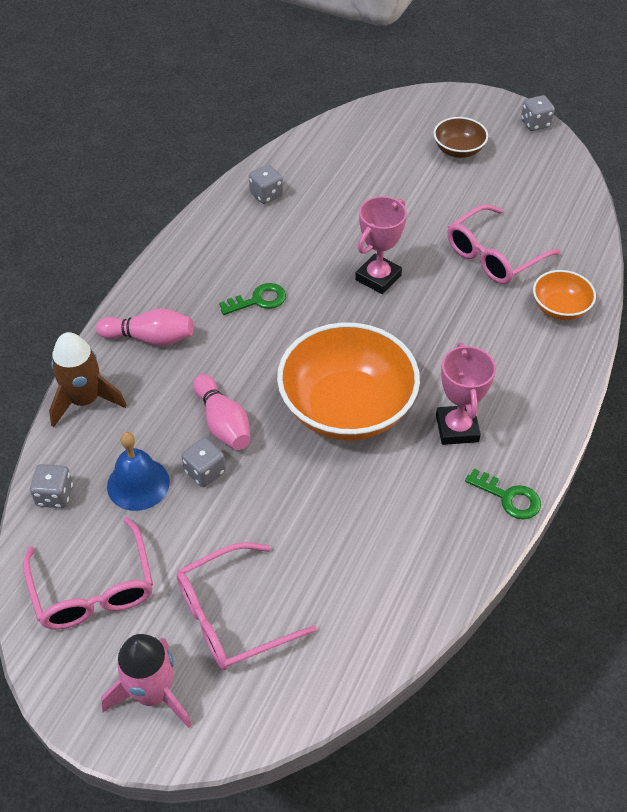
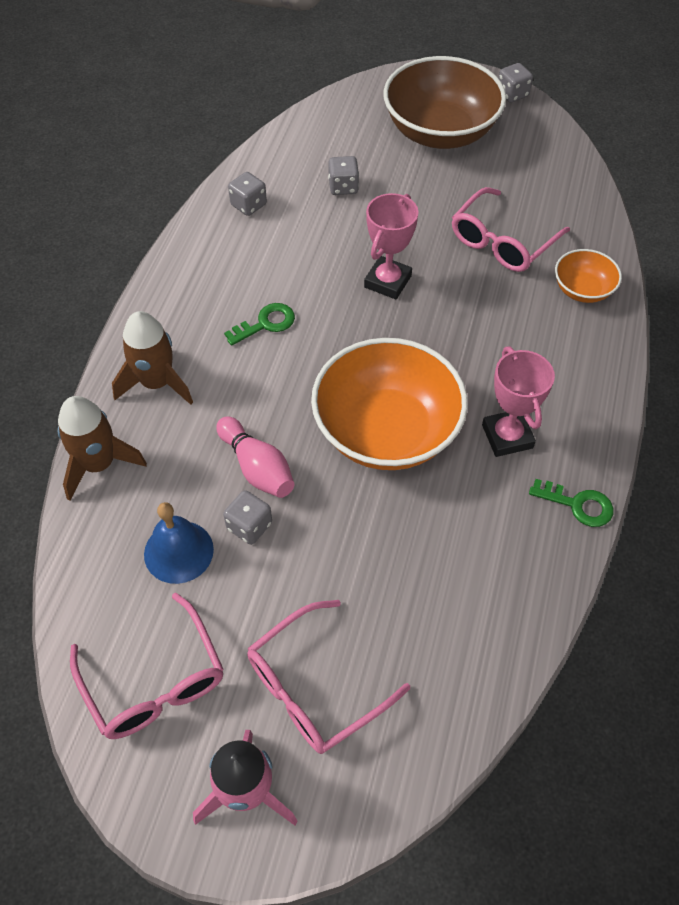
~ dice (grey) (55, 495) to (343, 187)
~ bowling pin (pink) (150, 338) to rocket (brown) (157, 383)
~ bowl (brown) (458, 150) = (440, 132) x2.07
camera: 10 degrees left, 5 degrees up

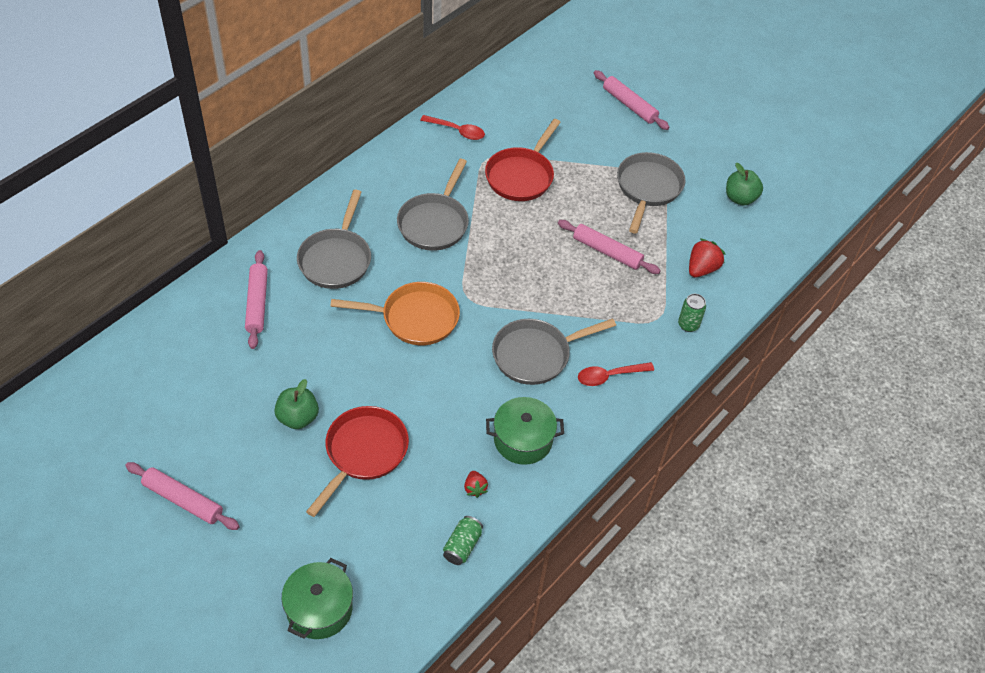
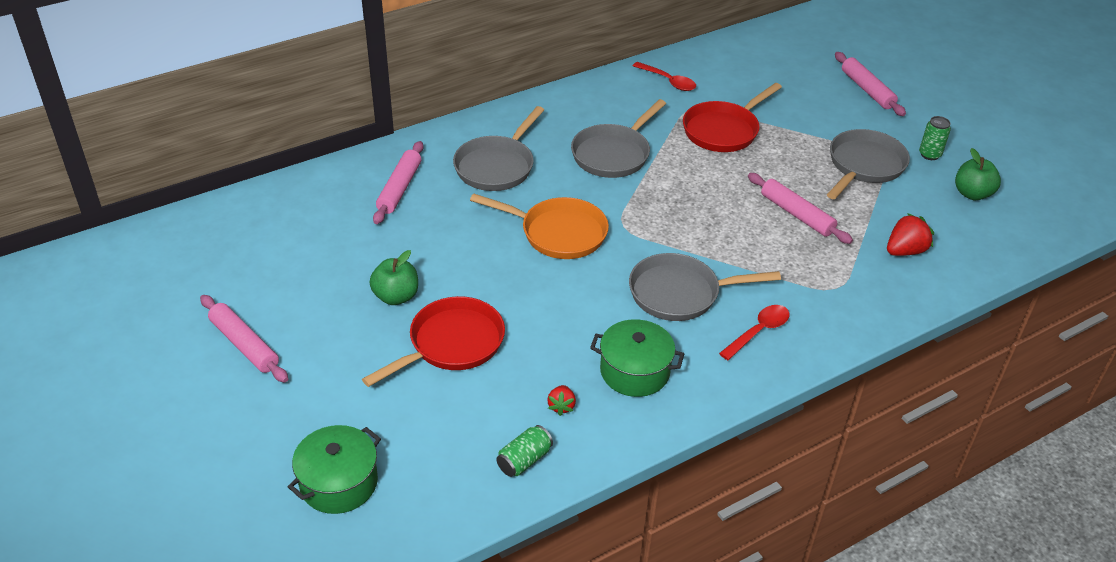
~ can (green) (688, 325) to (929, 154)
~ spoon (red) (609, 376) = (758, 331) 135 degrees clockwise
camera: 20 degrees right, 10 degrees down

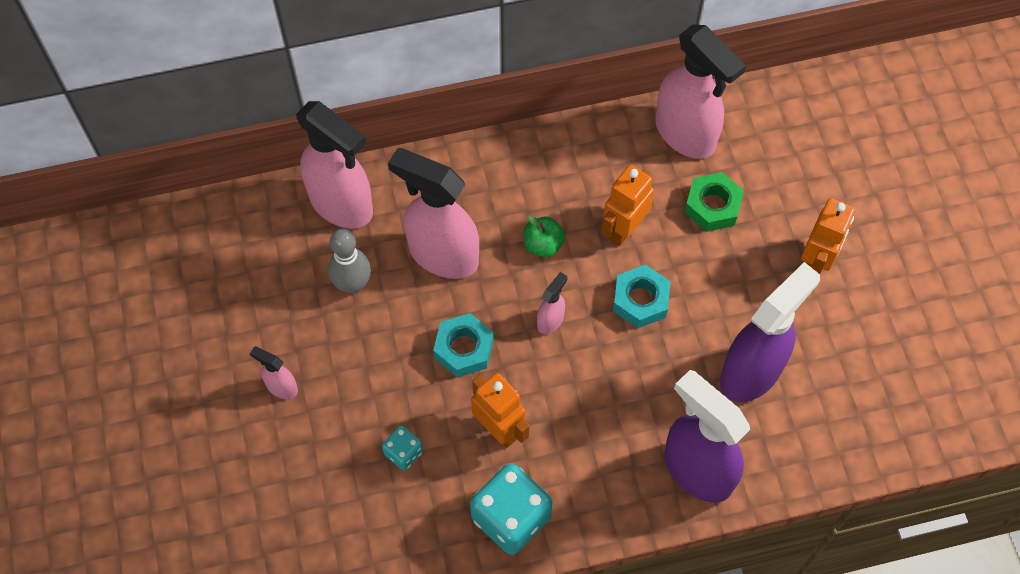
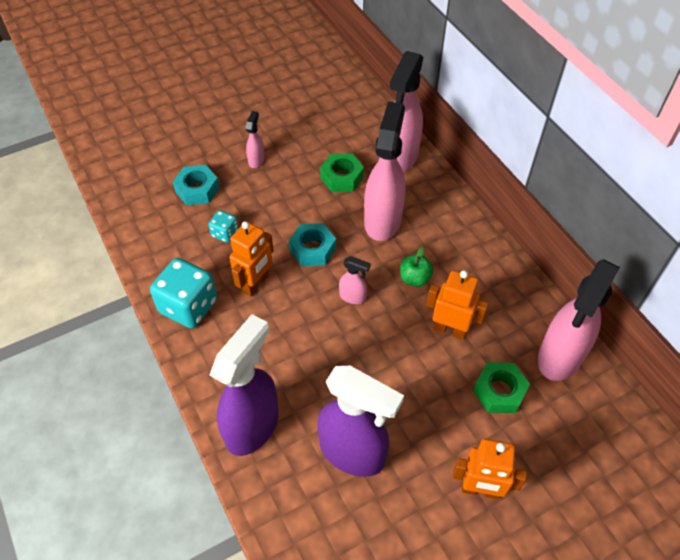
~ nut (turquoise) (640, 300) to (197, 190)
~ bowling pin (grey) (353, 284) to nut (green) (342, 177)
camera: 75 degrees right, 10 degrees down

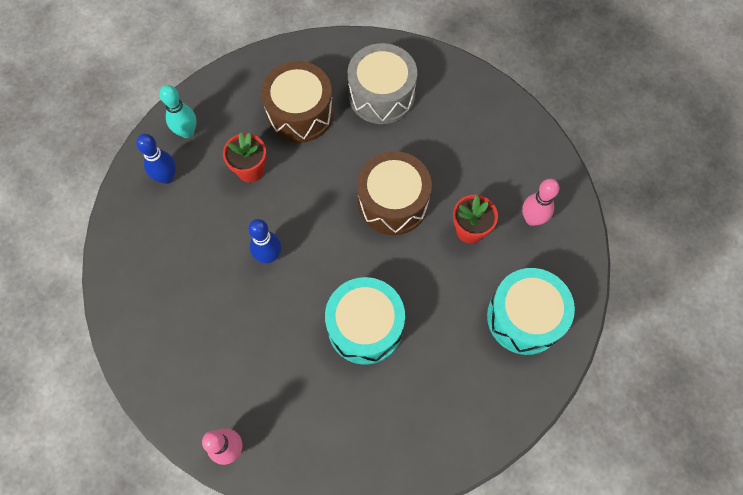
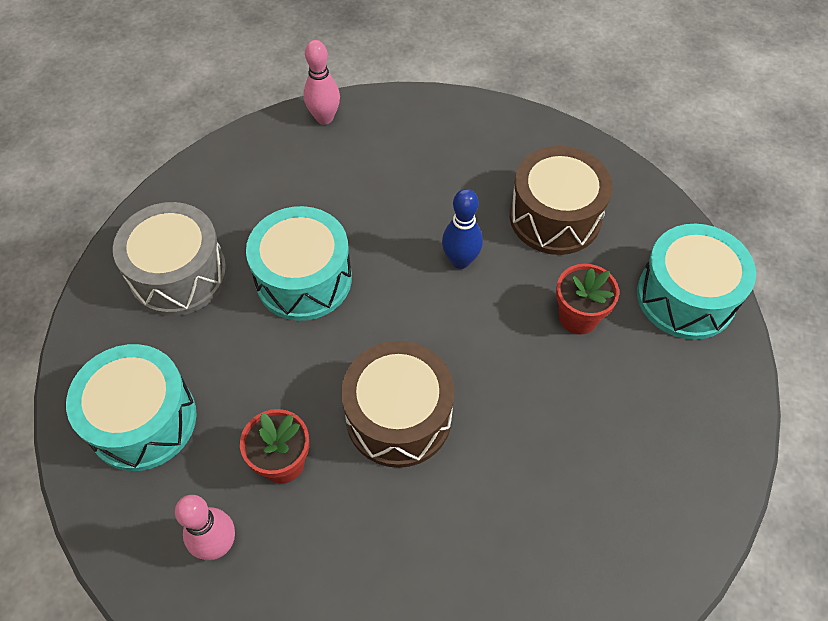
- bowling pin (blue) (167, 177)
~ drum (brown) (300, 113) to (555, 217)
~ drum (grey) (381, 95) to (179, 275)
~ bowling pin (turquoise) (187, 132) to drum (turquoise) (685, 297)
camera: 135 degrees right, 10 degrees down

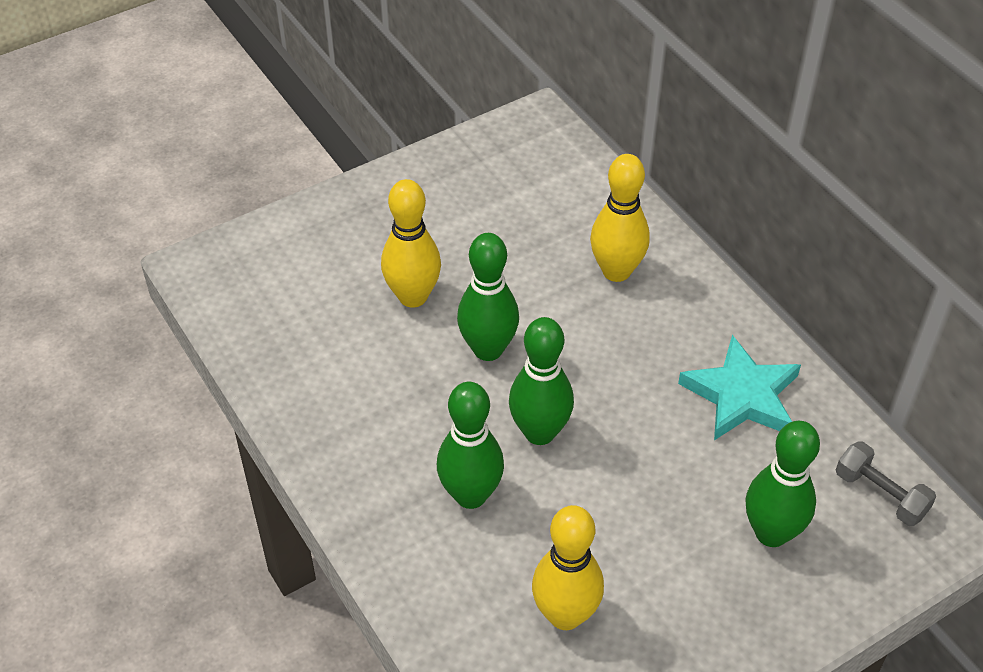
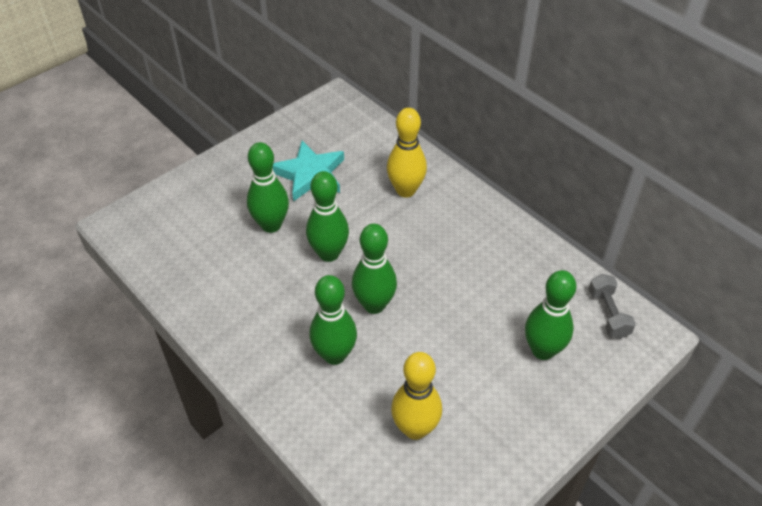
~ star (turquoise) (742, 395) to (310, 174)
~ bowling pin (yellow) (413, 296) to bowling pin (green) (271, 225)
~ dumbbell (grey) (880, 494) = (608, 314) 45 degrees clockwise
camera: 10 degrees left, 0 degrees up

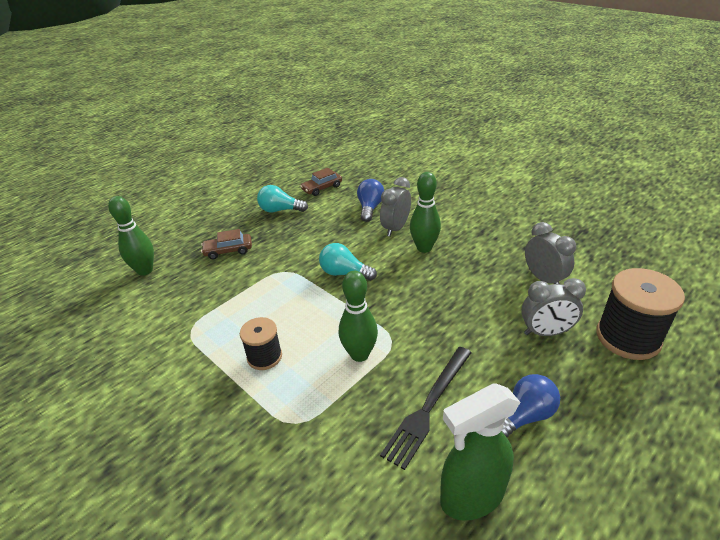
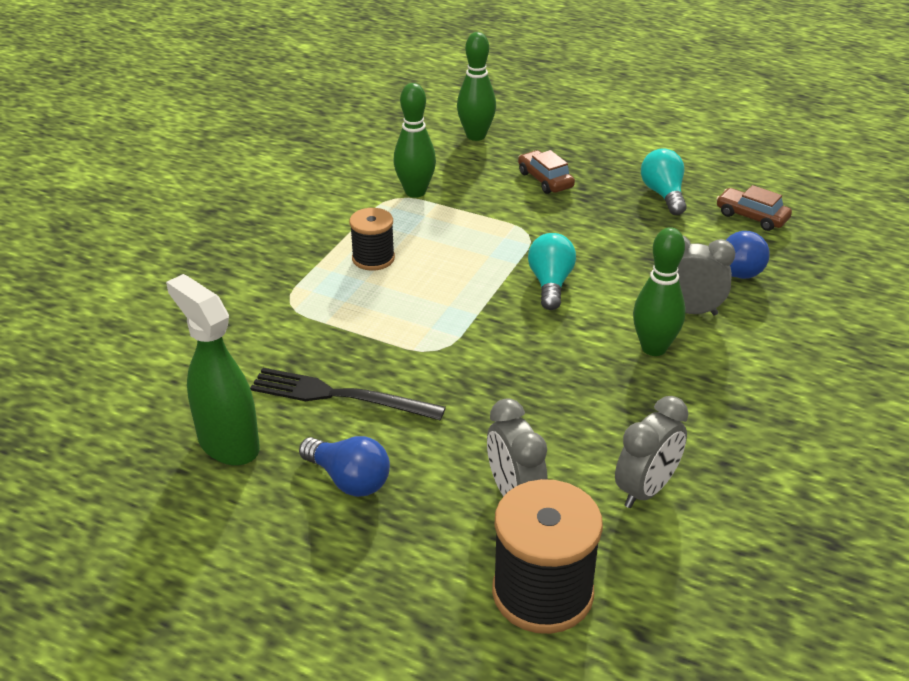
~ bowling pin (green) (359, 354) to (415, 192)
camera: 70 degrees right, 0 degrees up

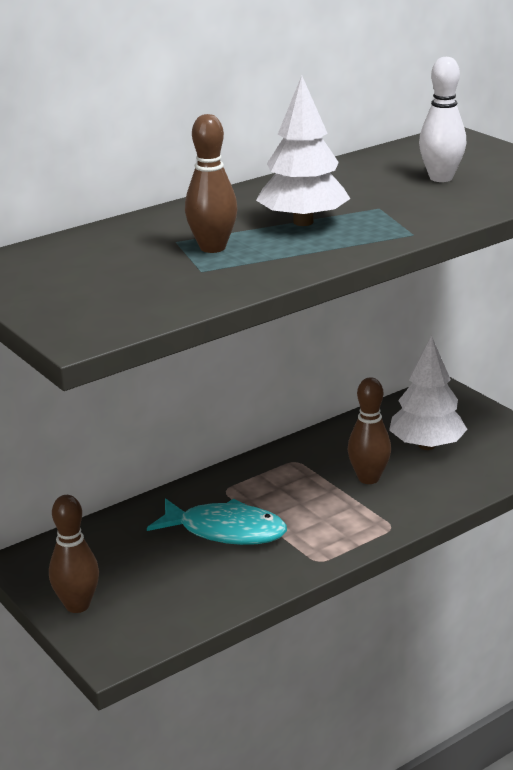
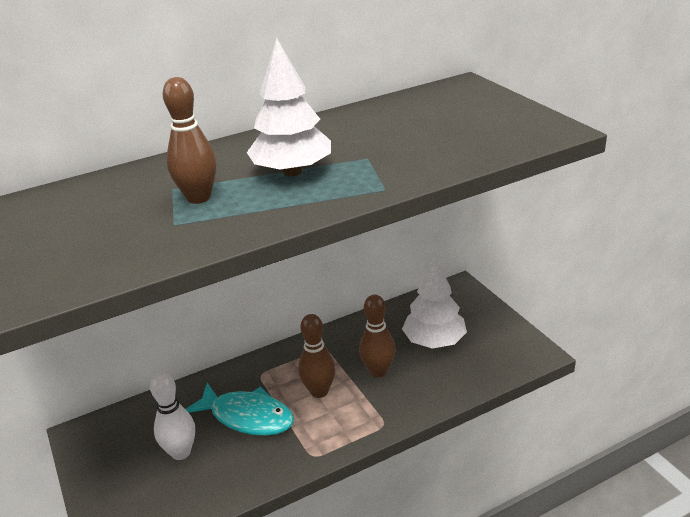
~ bowling pin (brown) (77, 605) to (319, 391)
~ bowling pin (white) (441, 178) to (181, 452)
camera: 10 degrees right, 5 degrees up

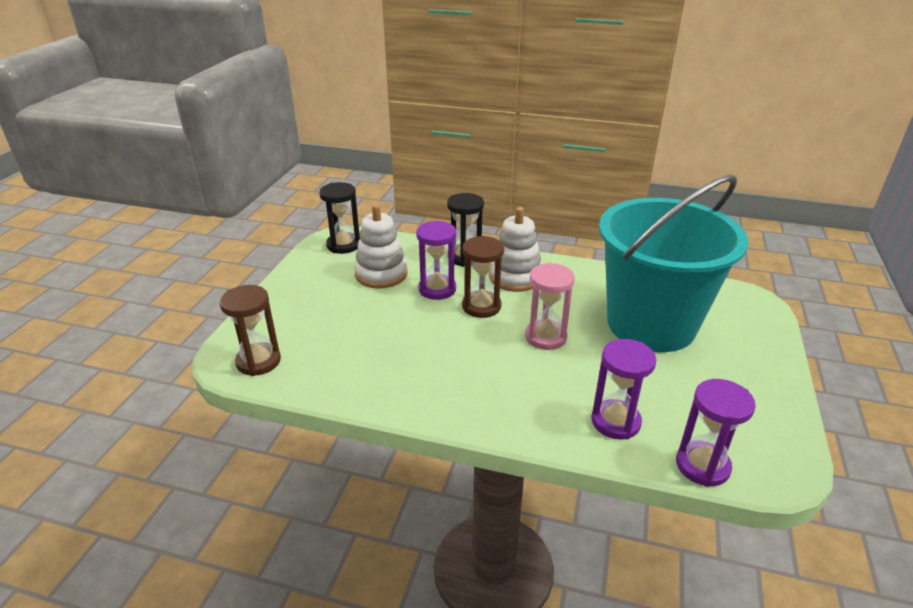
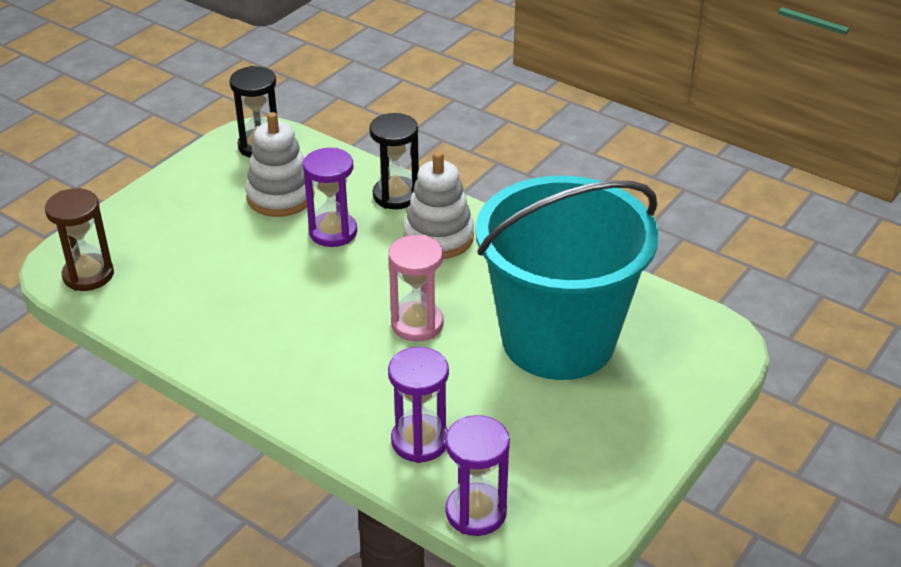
- hourglass (brown) (481, 306)
camera: 20 degrees right, 5 degrees up

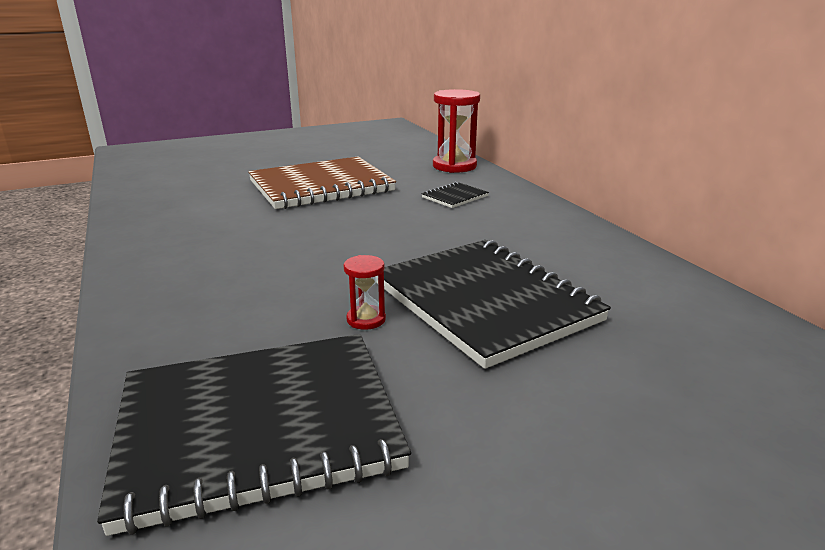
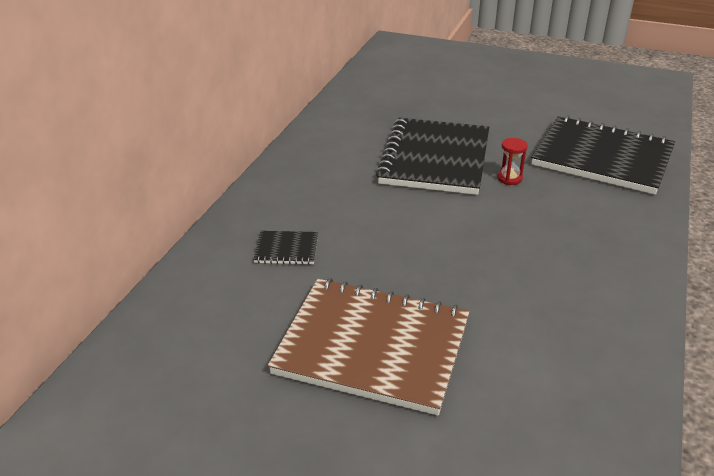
- hourglass (red) (454, 166)
camera: 135 degrees left, 10 degrees up

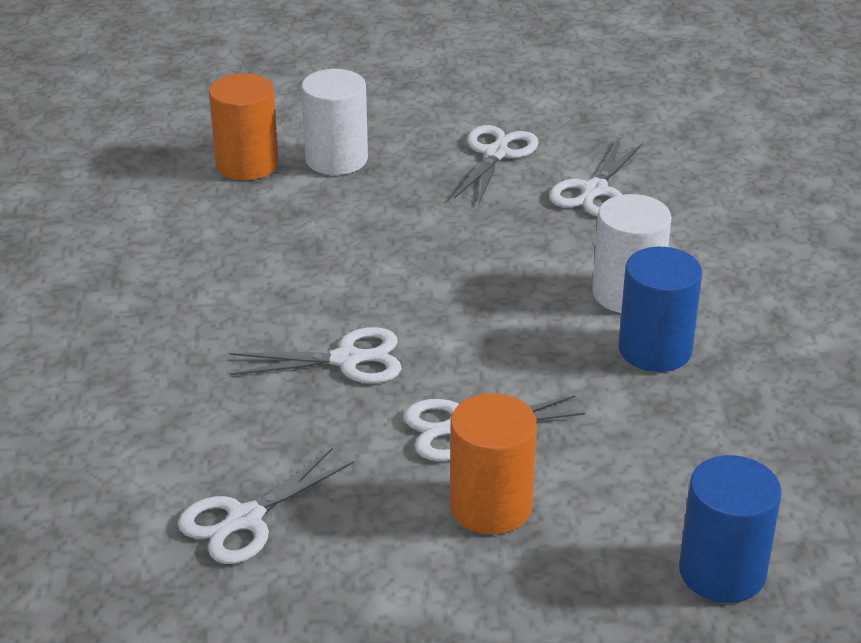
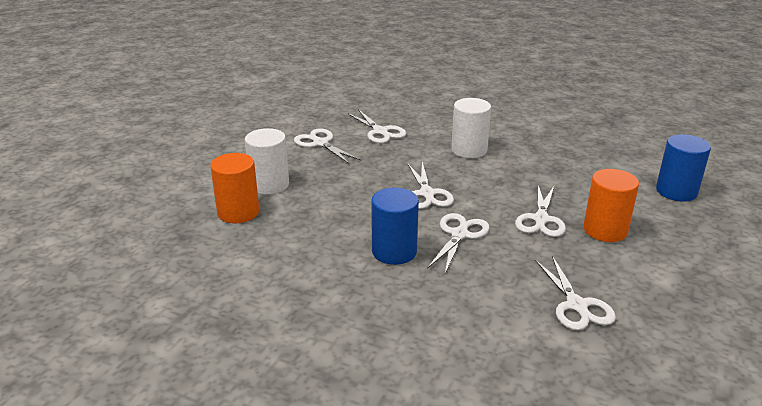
+ scissors (white) (427, 194)
~ cylinder (blue) (655, 350) to (394, 251)
camera: 60 degrees left, 5 degrees down

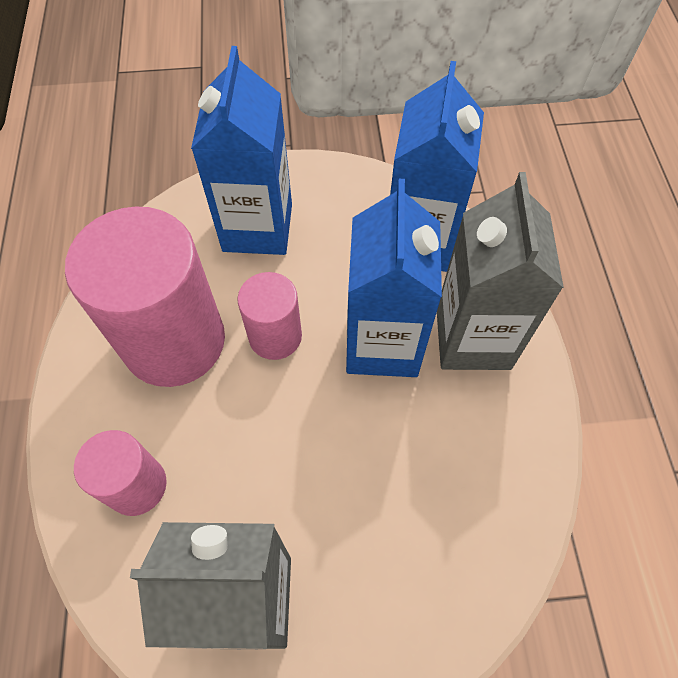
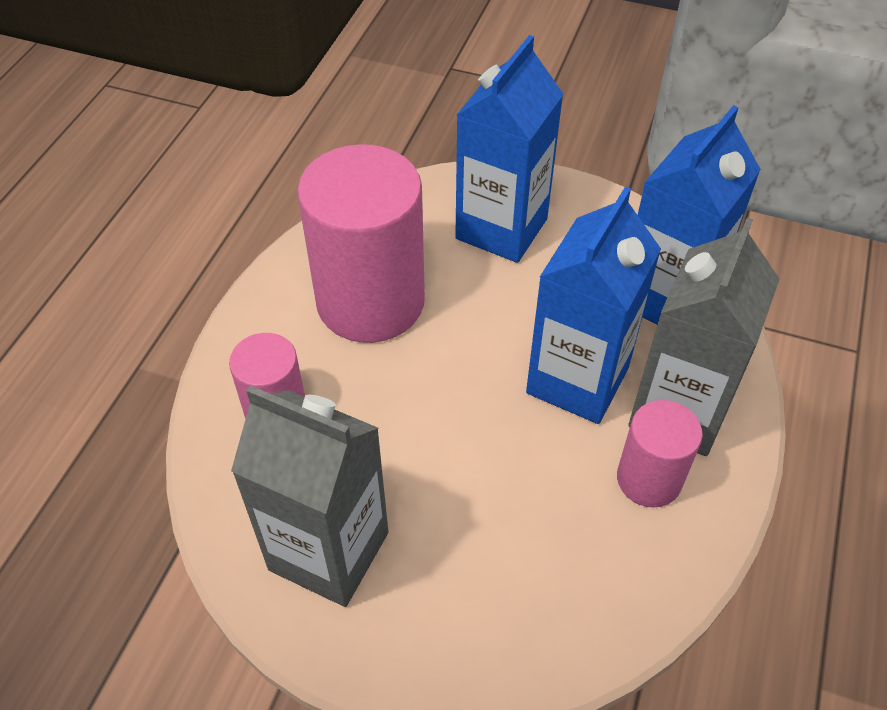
~ cylinder (pink) (275, 336) to (649, 479)
camera: 25 degrees right, 10 degrees down

